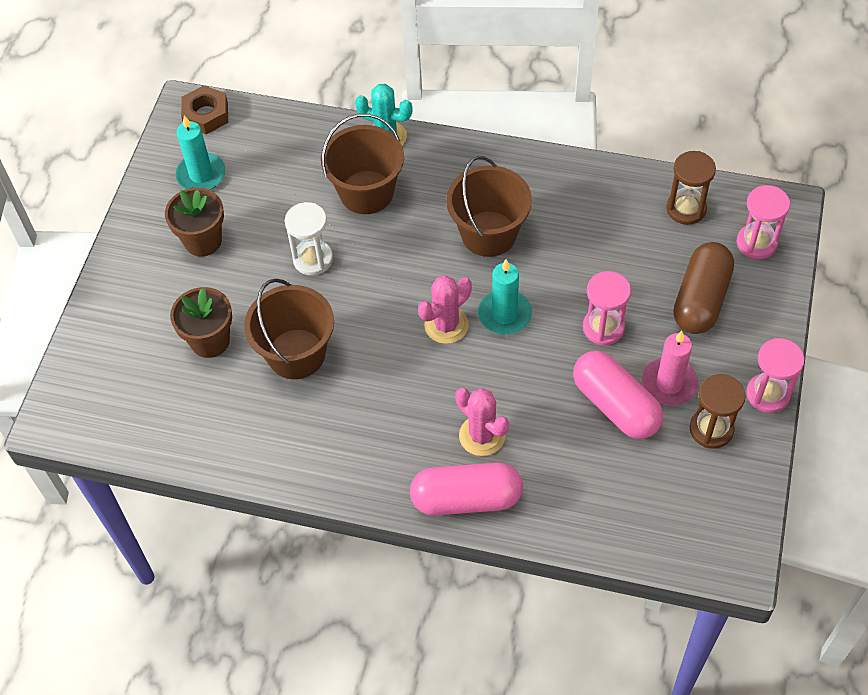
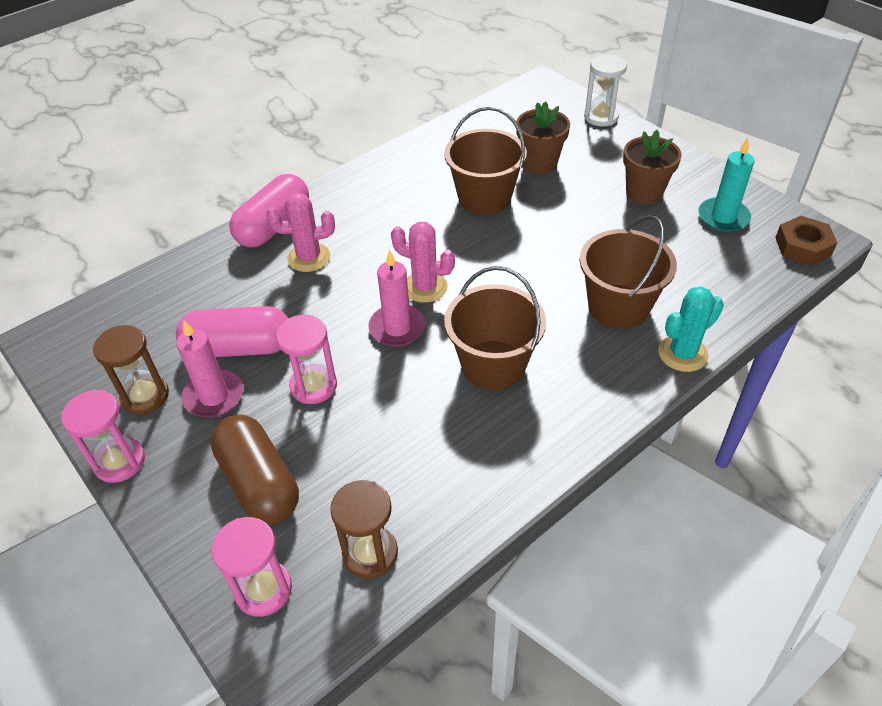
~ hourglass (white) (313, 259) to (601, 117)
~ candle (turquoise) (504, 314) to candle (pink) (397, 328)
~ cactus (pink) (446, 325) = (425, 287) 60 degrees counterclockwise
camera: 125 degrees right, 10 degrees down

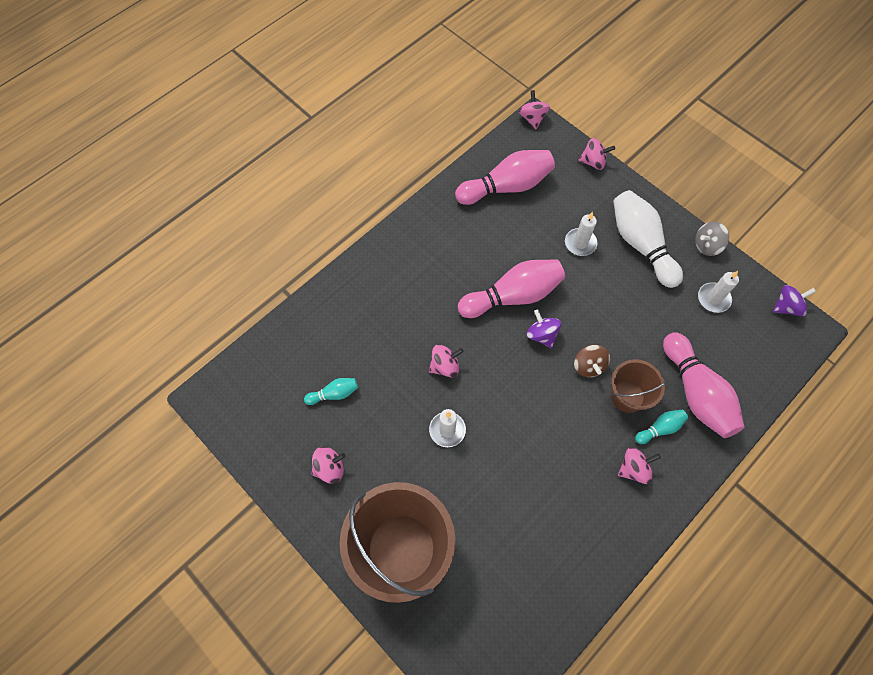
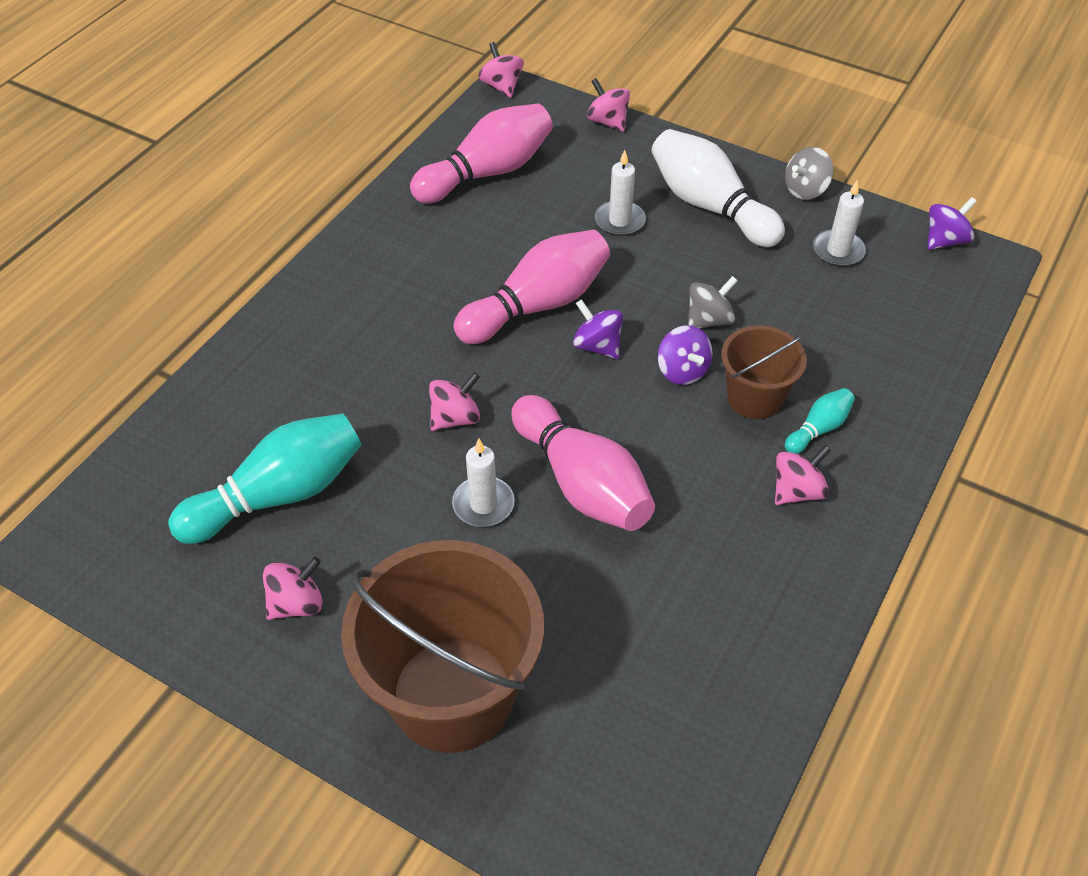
+ spinning top (grey) (709, 320)
~ bowling pin (pink) (696, 393) to (582, 483)
~ spinning top (brown) (588, 366) to spinning top (purple) (682, 371)
~ spinning top (pink) (593, 162) = (607, 122) 120 degrees counterclockwise
~ bowling pin (turquoise) (334, 394) = (279, 495) x2.11
camera: 15 degrees left, 15 degrees down

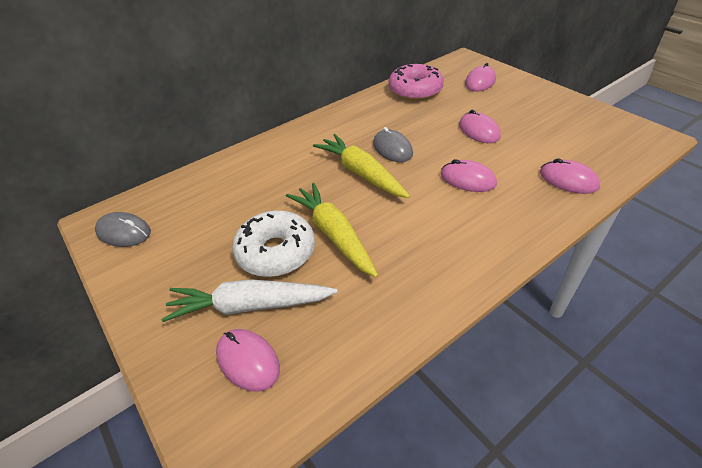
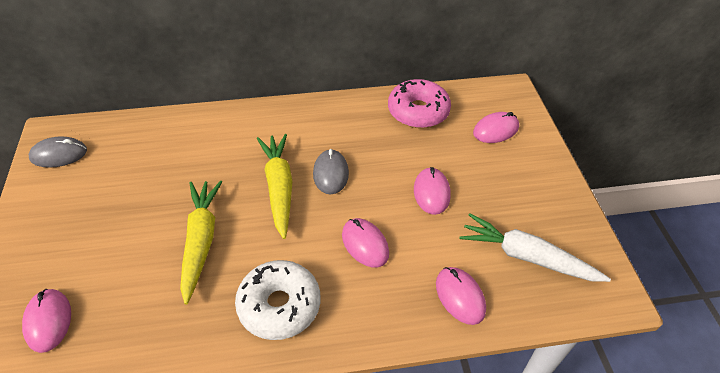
~ carrot (white) (249, 306) to (527, 256)
~ donut (white) (276, 252) to (279, 305)
~ mouse (grey) (124, 232) = (59, 154) 60 degrees counterclockwise
camera: 25 degrees right, 5 degrees up

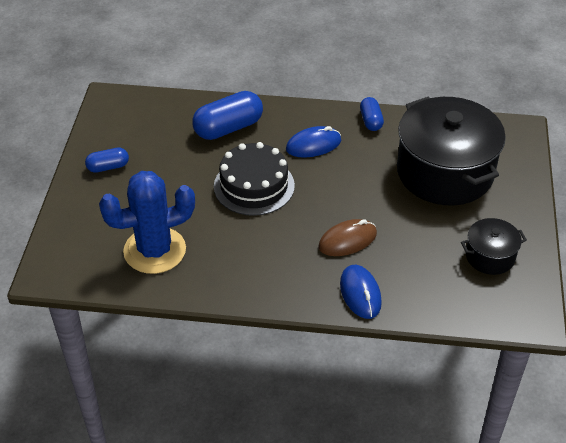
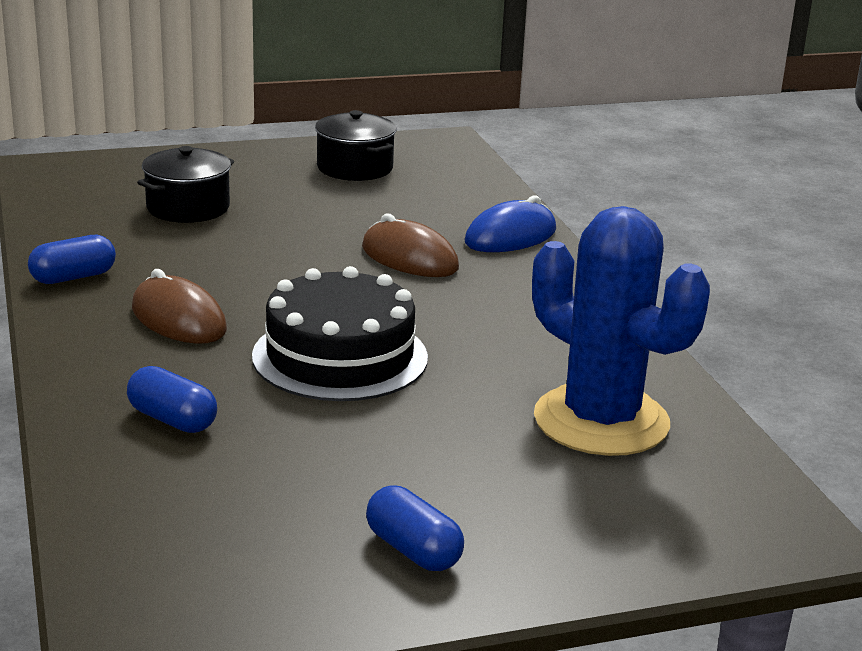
~ mouse (blue) (313, 145) to mouse (brown) (178, 319)
~ capsule (blue) (228, 128) = (172, 420) x0.56
~ pot (black) (445, 172) = (188, 208) x0.47
camera: 115 degrees left, 20 degrees down

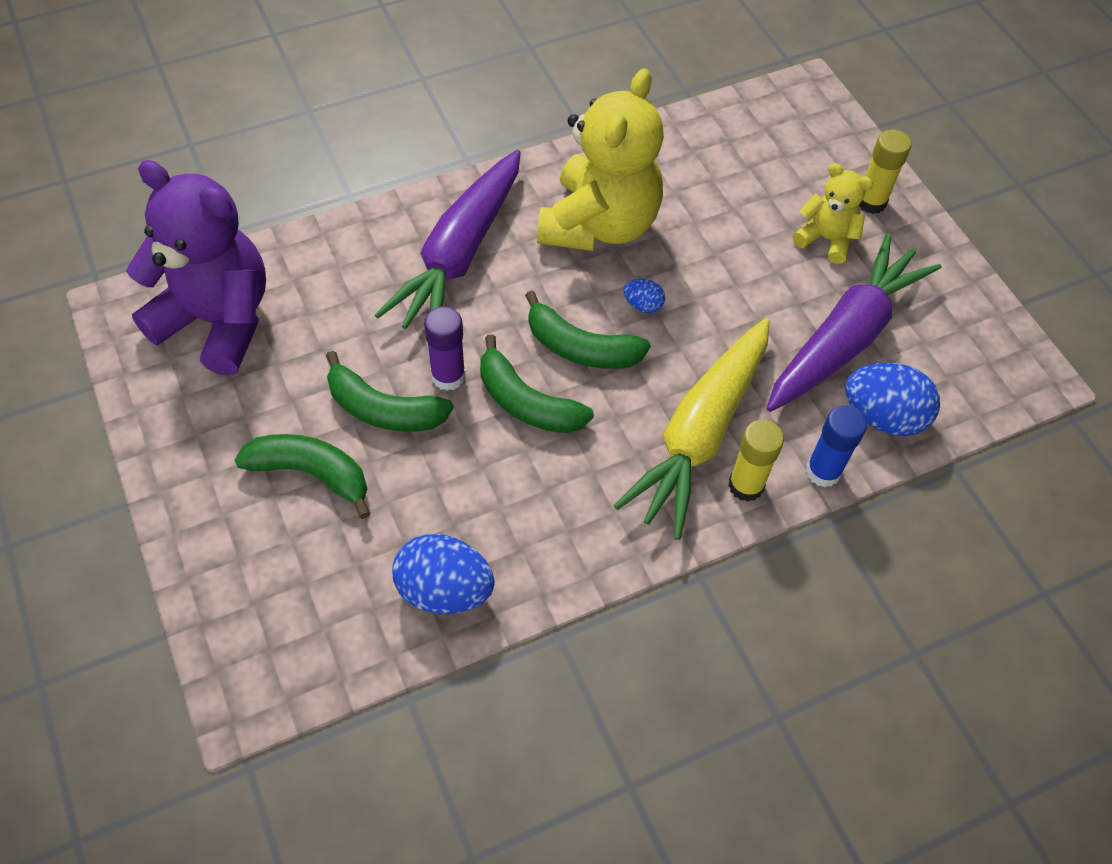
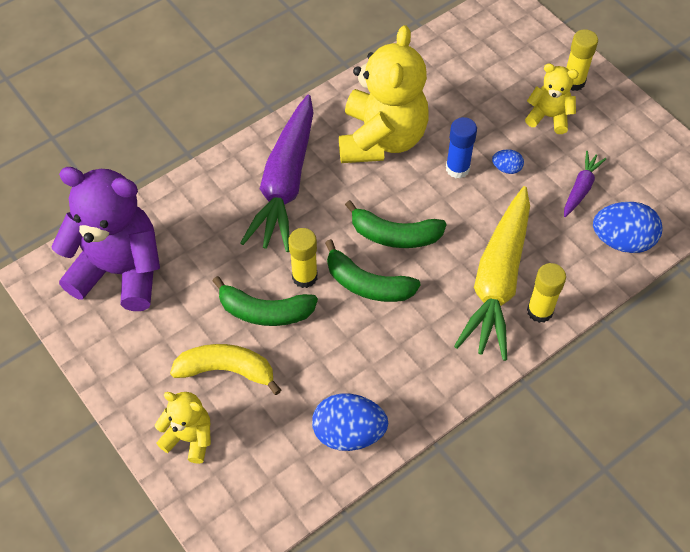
+ teddy bear (yellow) (189, 437)
~ egg (blue) (642, 305) to (506, 168)
~ glue stick (blue) (823, 471) to (457, 168)
~ banana (green) (311, 473) to banana (yellow) (227, 370)
~ glue stick (purple) (448, 376) to glue stick (yellow) (304, 277)
~ carrot (purple) (844, 338) = (581, 188) x0.45
camera: 10 degrees left, 0 degrees up

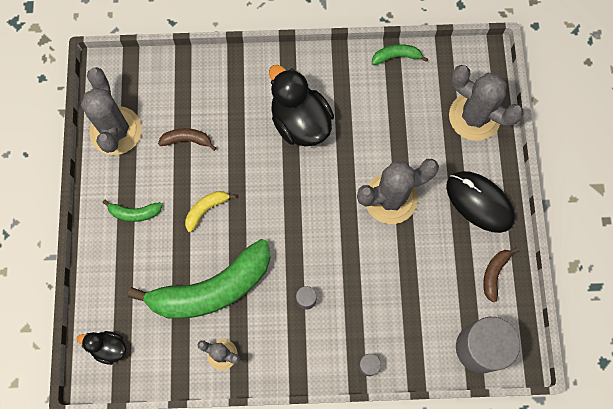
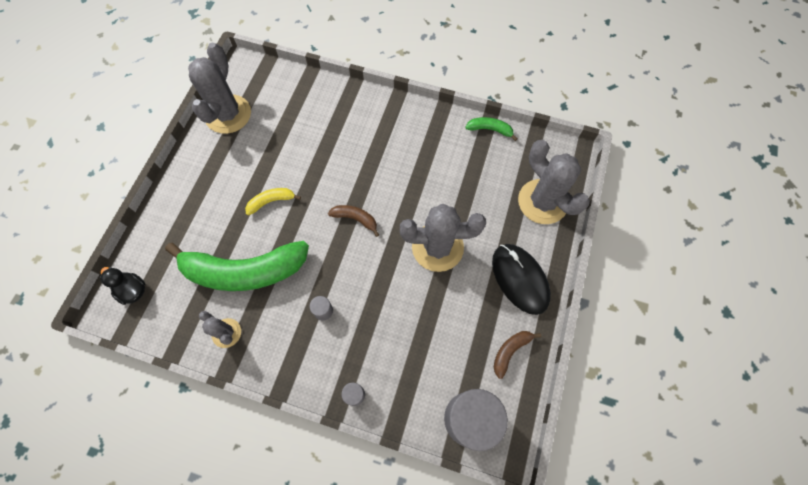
- banana (green) (134, 213)
- duck (black) (300, 122)
~ banana (brown) (187, 140) to (355, 219)
camera: 20 degrees right, 5 degrees down

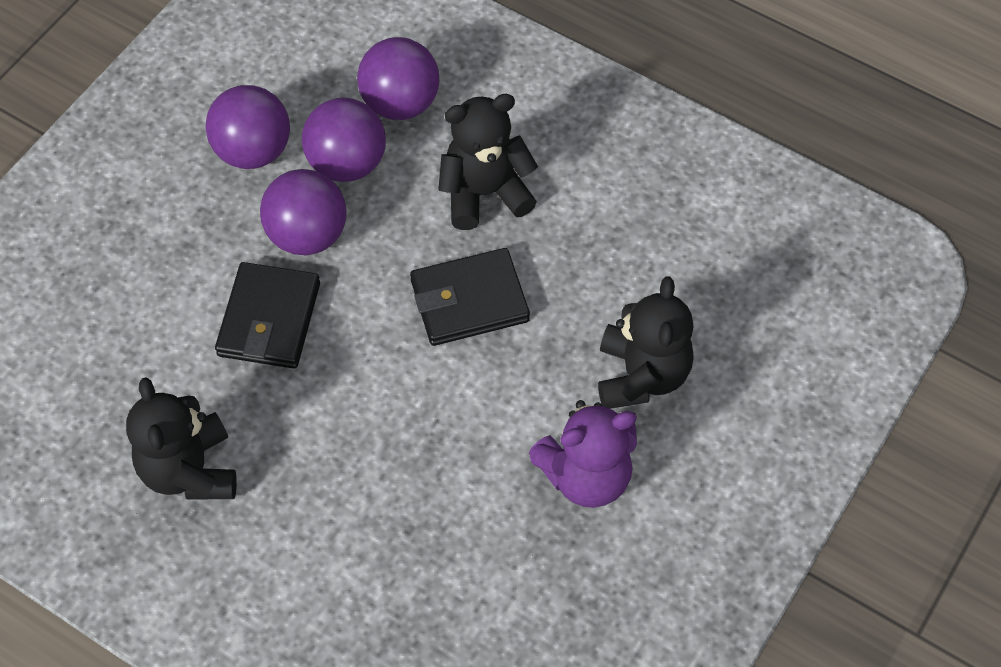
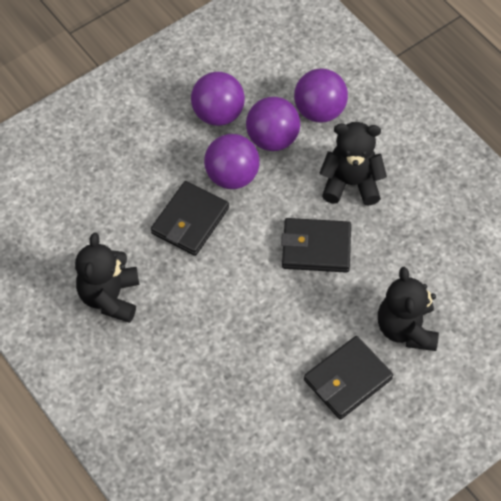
~ teddy bear (purple) (586, 476) to wallet (black) (347, 379)
~ teddy bear (black) (641, 376) = (406, 328) 150 degrees clockwise
camera: 20 degrees right, 0 degrees up

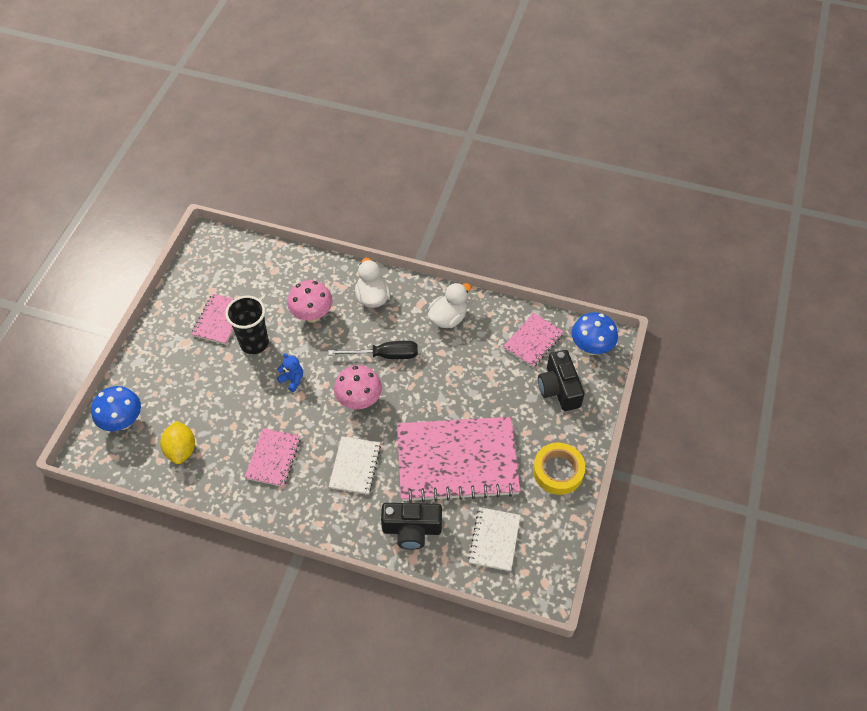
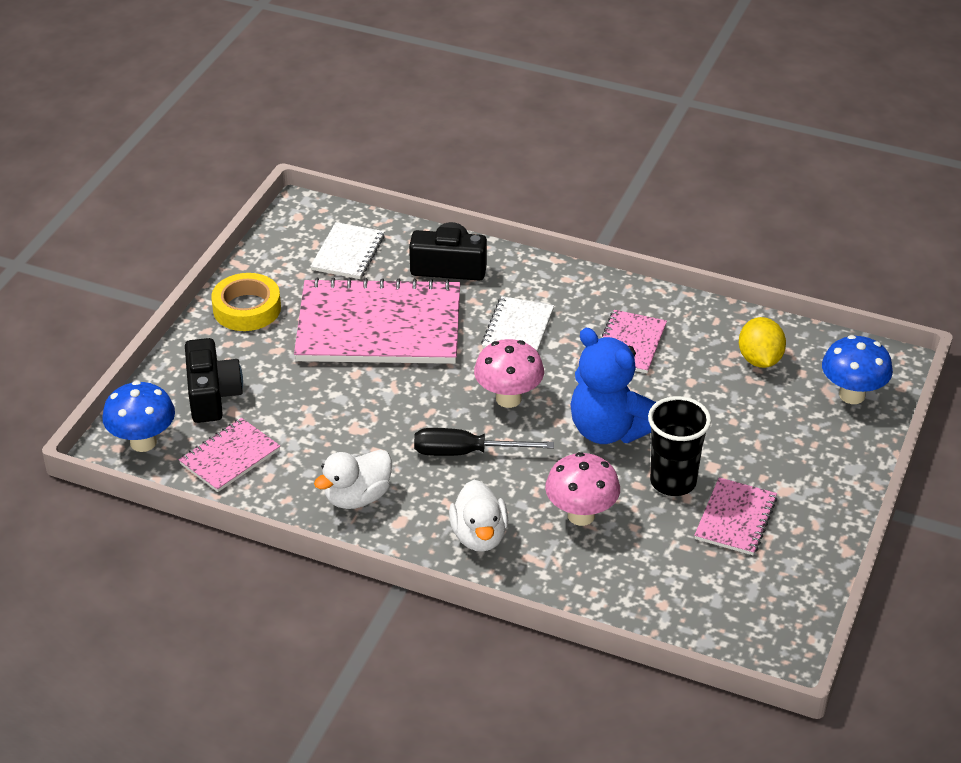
~ teddy bear (blue) (292, 380) = (609, 430) x2.23
camera: 175 degrees left, 15 degrees down

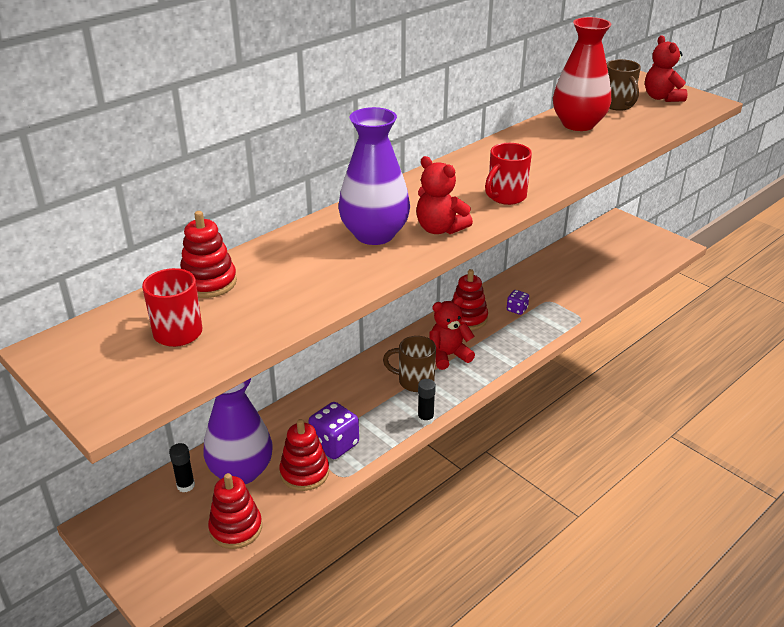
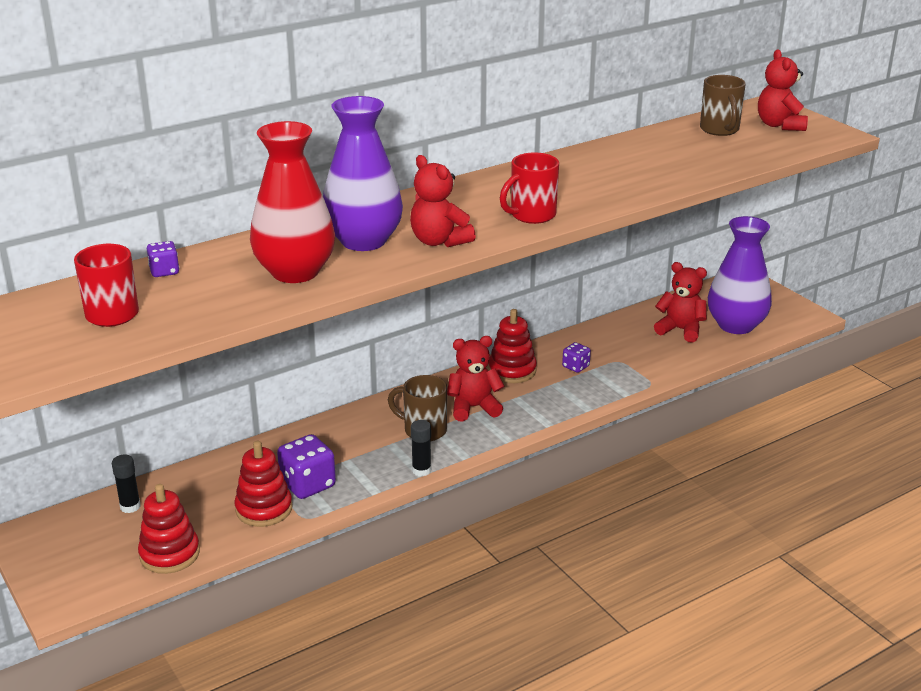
+ teddy bear (red) (680, 330)
~ vase (purple) (241, 471) to (736, 325)
~ vase (red) (578, 124) to (295, 272)
~ stacking toy (red) (209, 282) to dice (purple) (164, 271)
camera: 10 degrees right, 5 degrees down

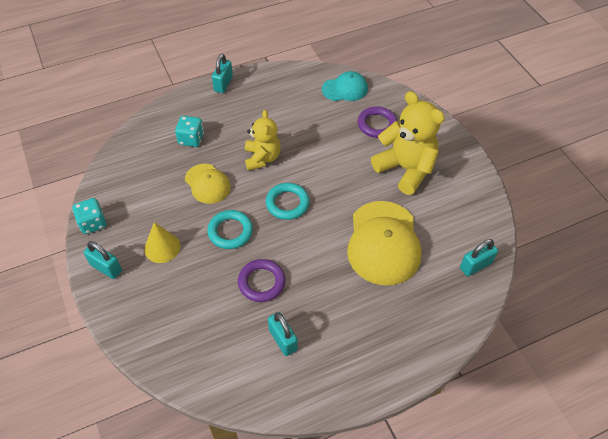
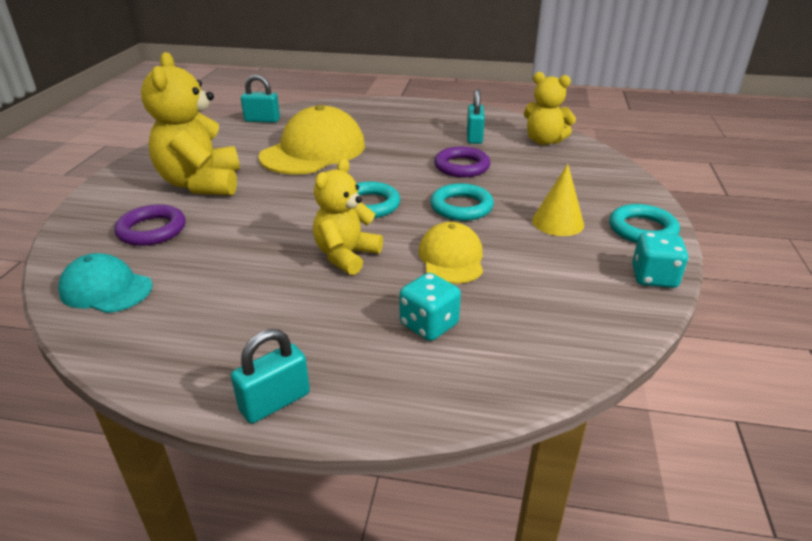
+ teddy bear (yellow) (544, 141)
~ padlock (turquoise) (106, 268) to ring (turquoise) (642, 229)
camera: 145 degrees left, 20 degrees down

